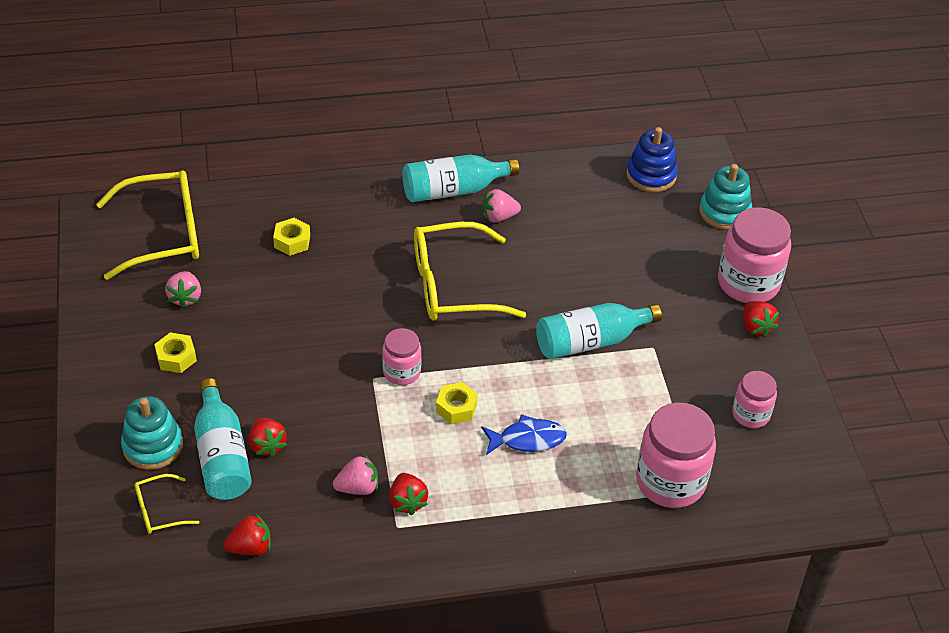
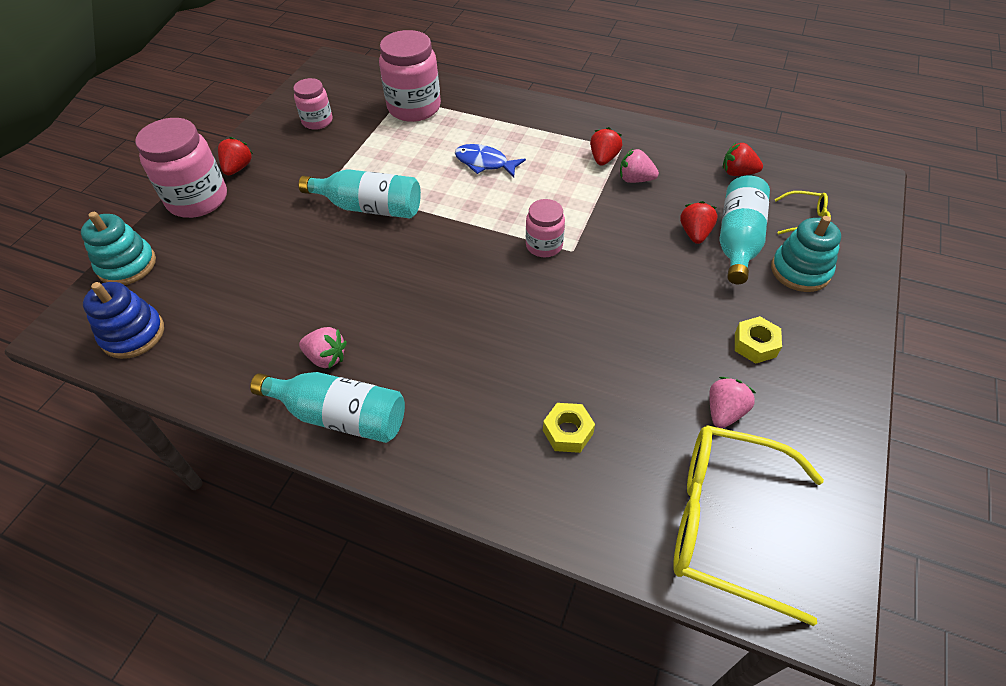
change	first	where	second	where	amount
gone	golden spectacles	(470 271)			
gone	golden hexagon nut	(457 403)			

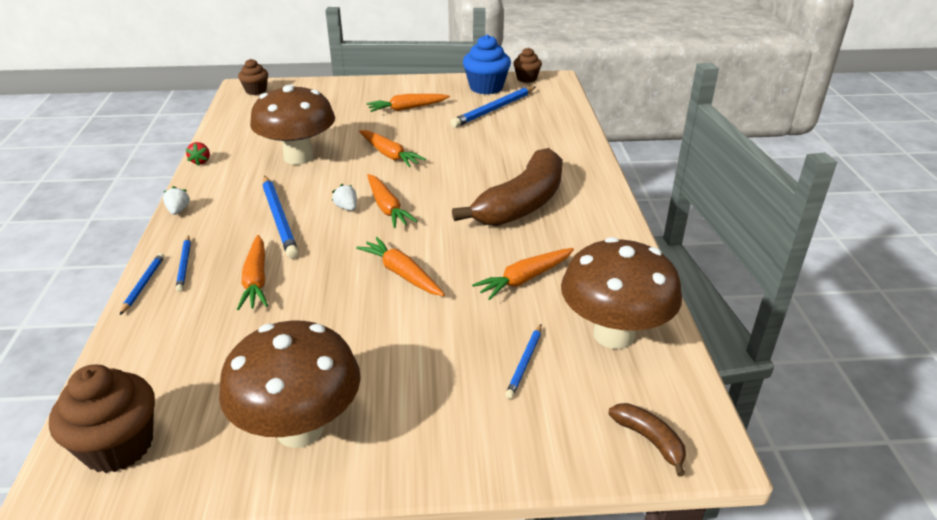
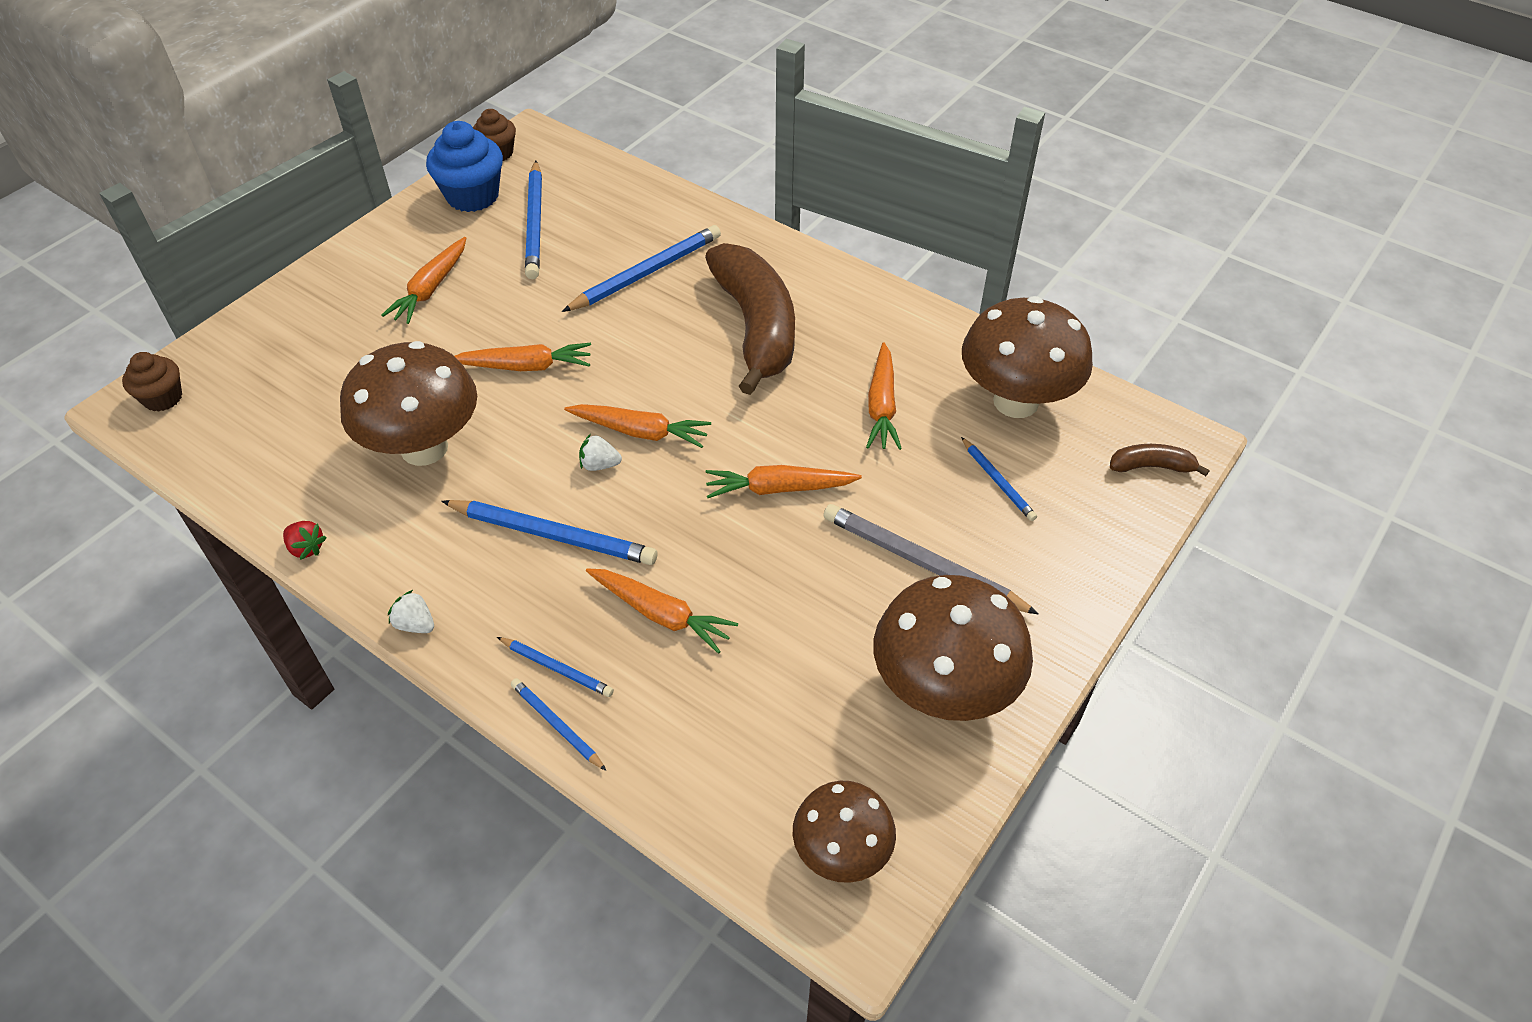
change	first	where	second	where	amount
new			blue pencil	(641 268)	
swapped	dark brown muffin	(102 419)	dark brown mushroom	(844 832)	
new			ash-grey pencil	(931 559)	

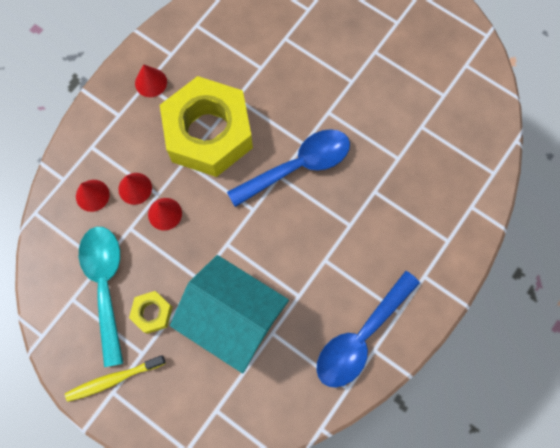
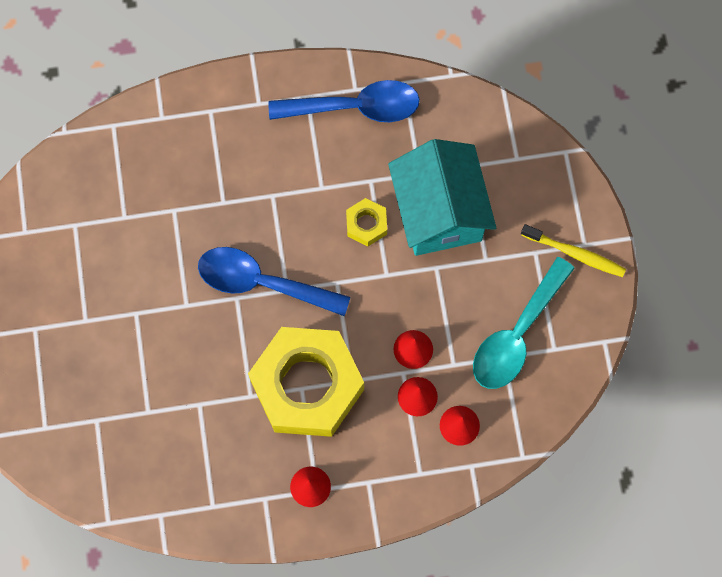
change	first	where	second	where	amount
shifted	golden hexagon nut	(150 312)		(366 222)	

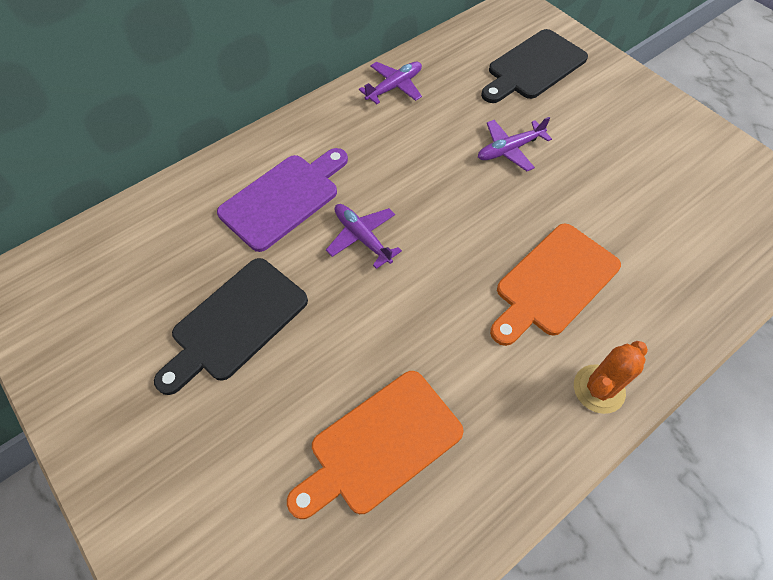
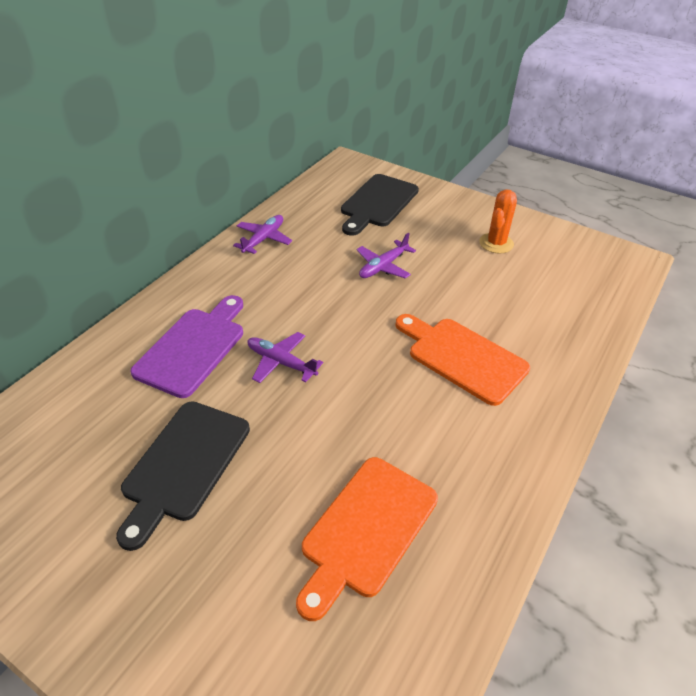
change	first	where	second	where	amount
rotated	orange-coloured chopping board	(555 284)		(462 360)	105 degrees clockwise
shifted	orange-coloured cactus	(611 377)		(498 221)	

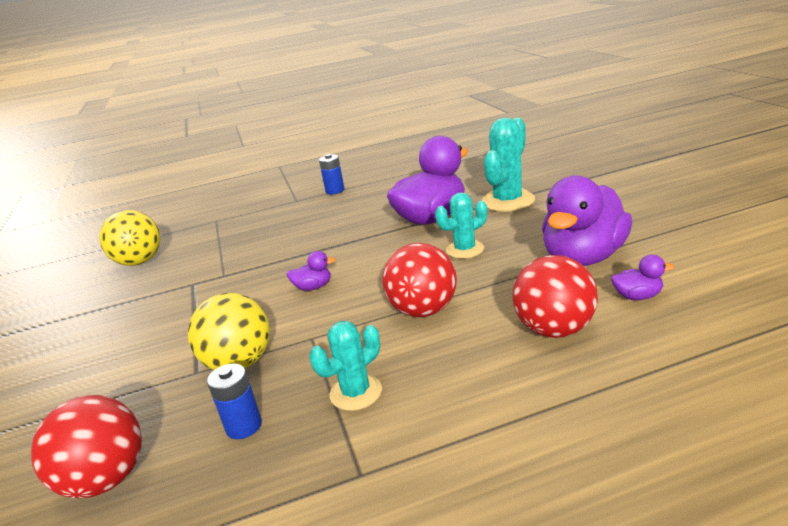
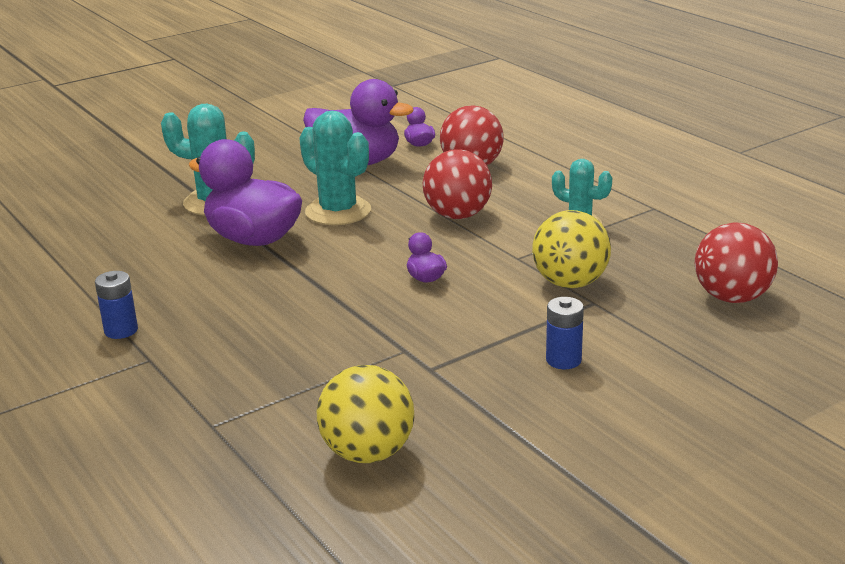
change	first	where	second	where	amount
scaled	teal cactus	(461 225)		(335 168)	x1.58
shifted	blue power cell	(234 401)		(565 333)	

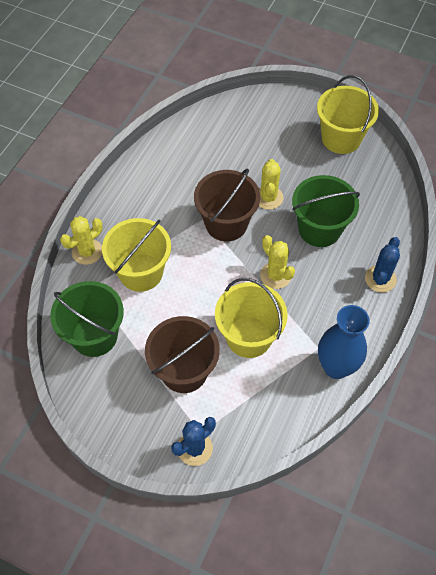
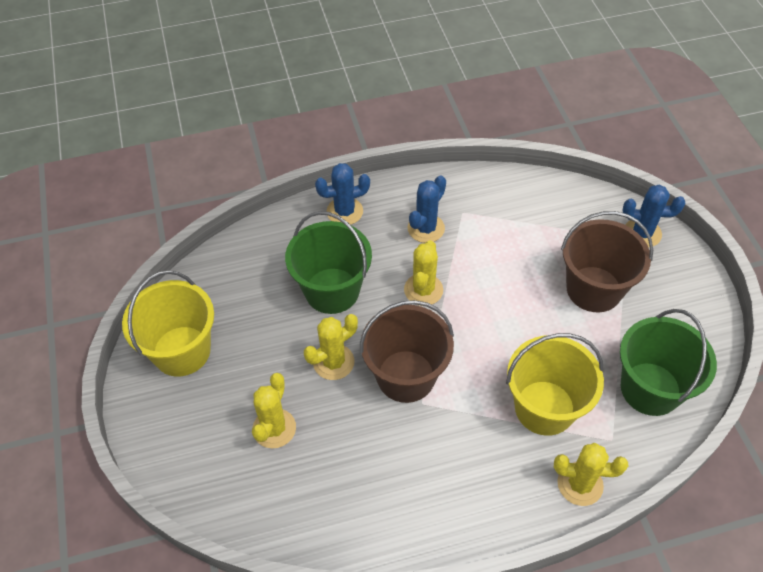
change	first	where	second	where	amount
new			golden cactus	(274 410)	
new			blue cactus	(427 209)	
gone	golden pail	(251 318)			
gone	blue vase	(344 342)			

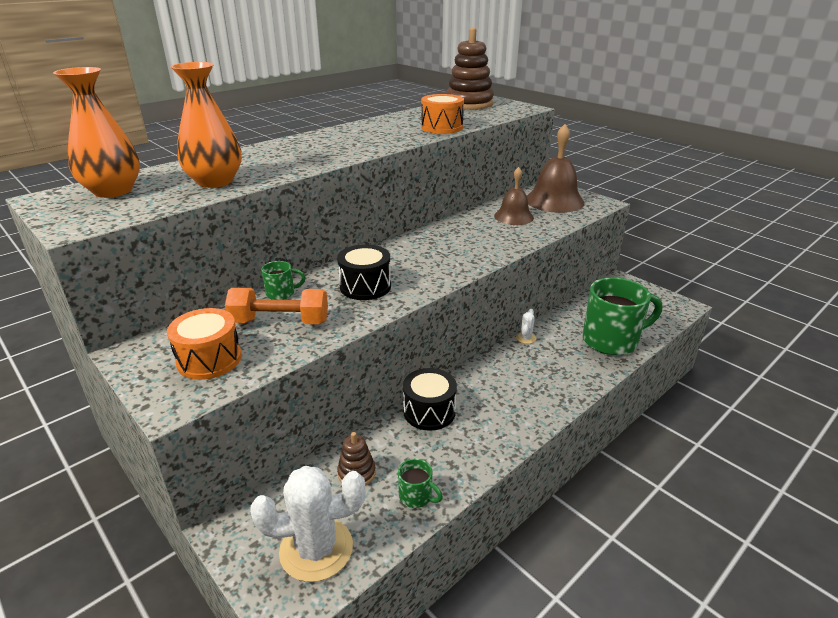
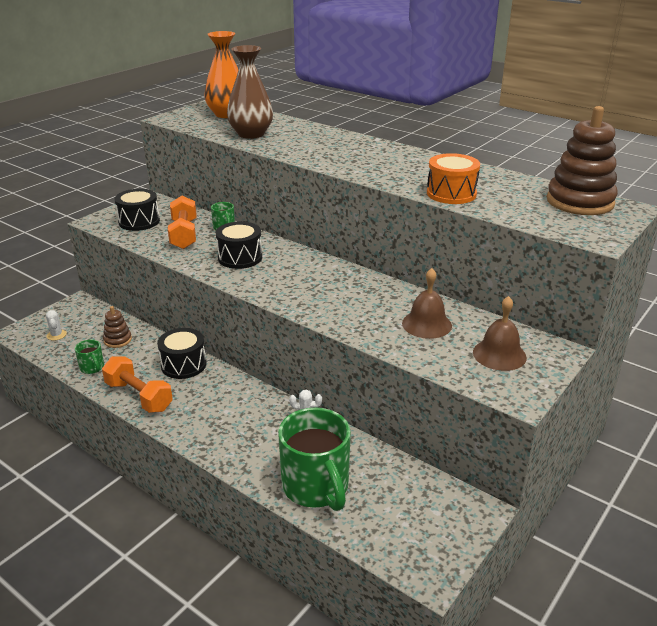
change	first	where	second	where	amount
scaled	white cactus	(308 524)		(56 325)	x0.42
rotated	emerald tea mug	(420 483)		(89 356)	60 degrees counterclockwise
new			orange-coloured hand weight	(137 384)	
repainted	orange-coloured toy drum	(204 344)	black toy drum	(137 210)	
repainted	orange-coloured vase	(206 125)	dark brown vase	(250 92)	
scaled	dark brown school bell	(556 168)		(500 333)	x0.64

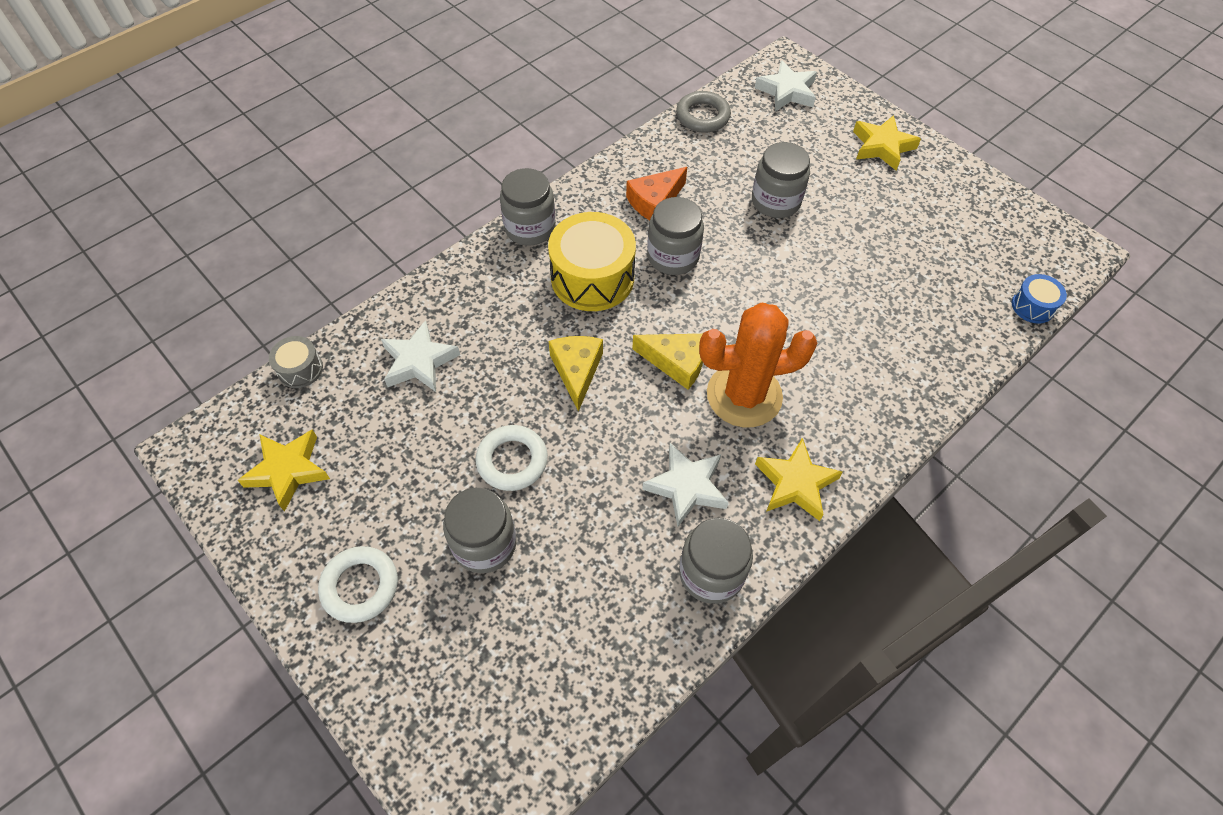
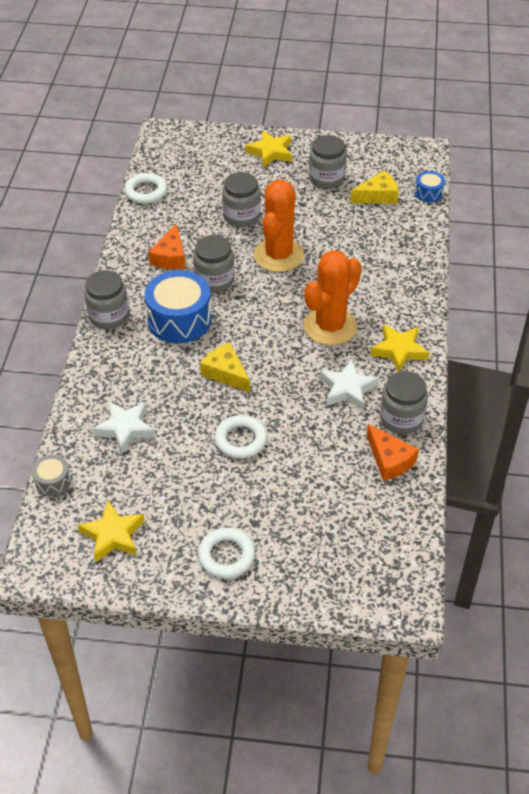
change	first	where	second	where	amount
repainted	ash-grey hoop	(703 112)	white hoop	(145 188)	
repainted	golden toy drum	(592 261)	blue toy drum	(178 306)	
new			orange-coloured cactus	(279 226)	
shifted	ash-grey jam jar	(480 530)		(328 162)	
shifted	golden cheese	(667 362)		(374 187)	
new			orange-coloured cheese	(393 452)	
gone	white star	(786 85)			

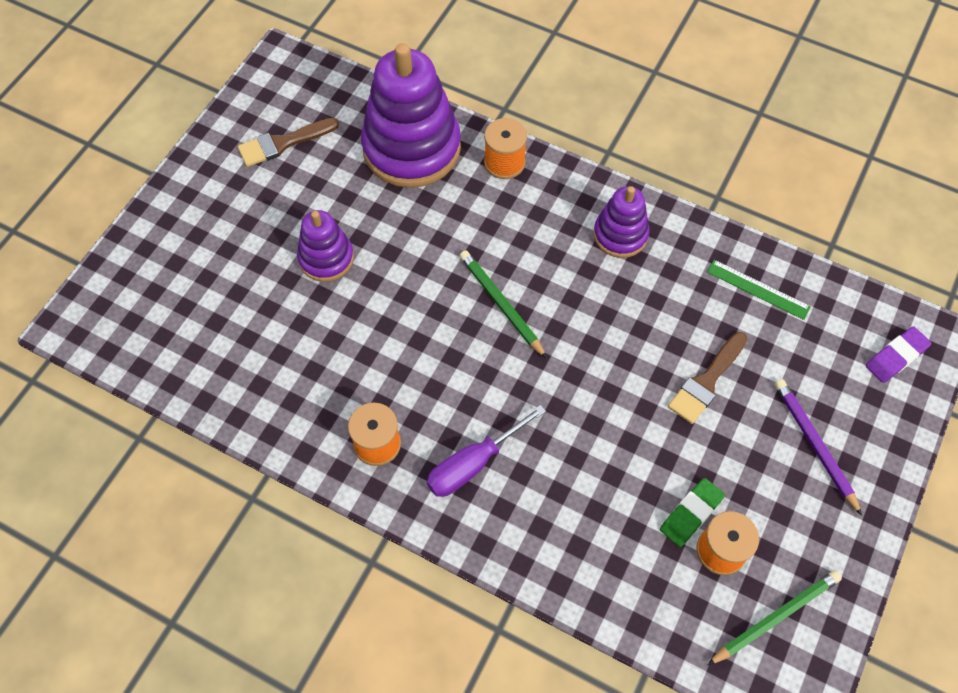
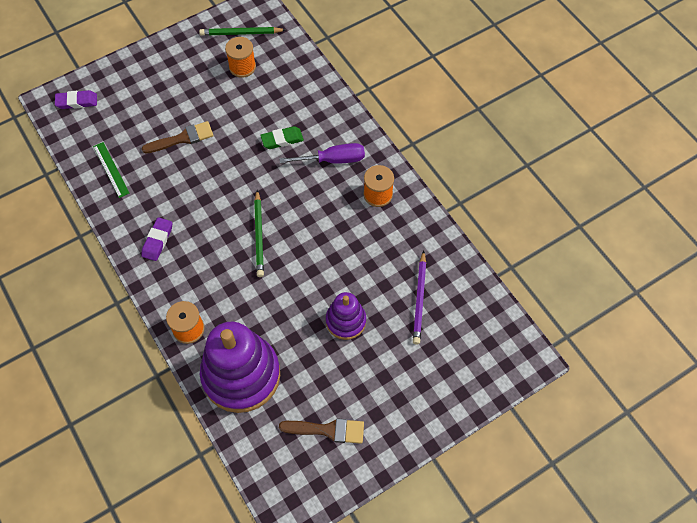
change	first	where	second	where	amount
swapped	royal purple stacking rings	(621 222)	royal purple eraser	(156 239)	
shifted	emerald eraser	(692 512)		(282 137)	
shifted	royal purple pencil	(818 447)		(419 298)	

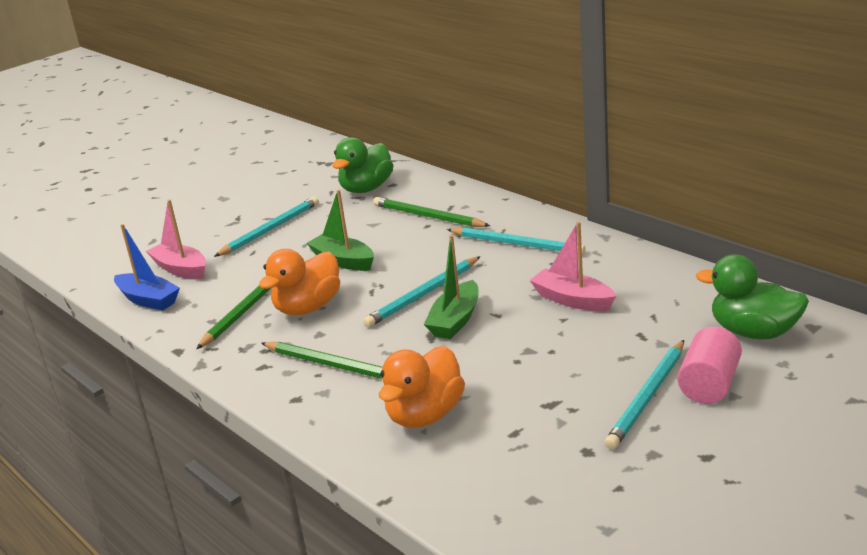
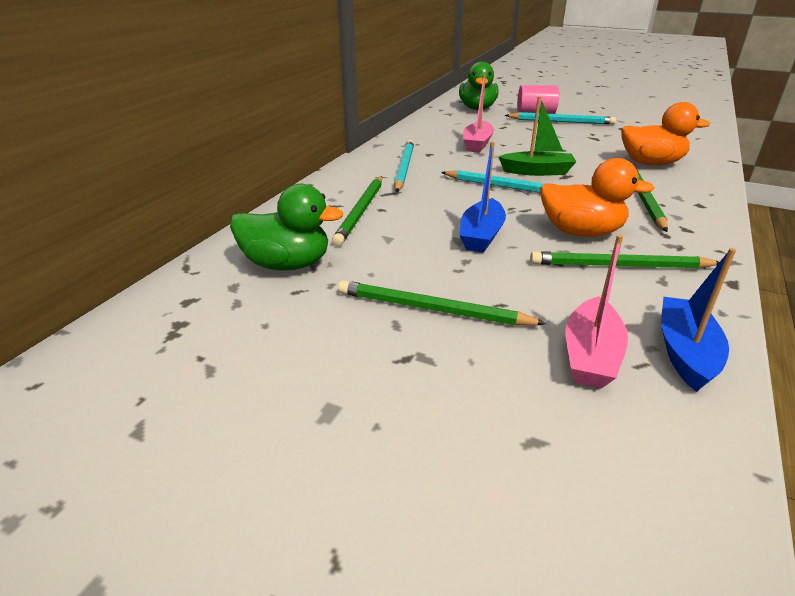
change	first	where	second	where	amount
repainted	teal pencil	(266 226)	emerald pencil	(442 303)	
repainted	emerald toy boat	(340 230)	blue toy boat	(482 197)	

